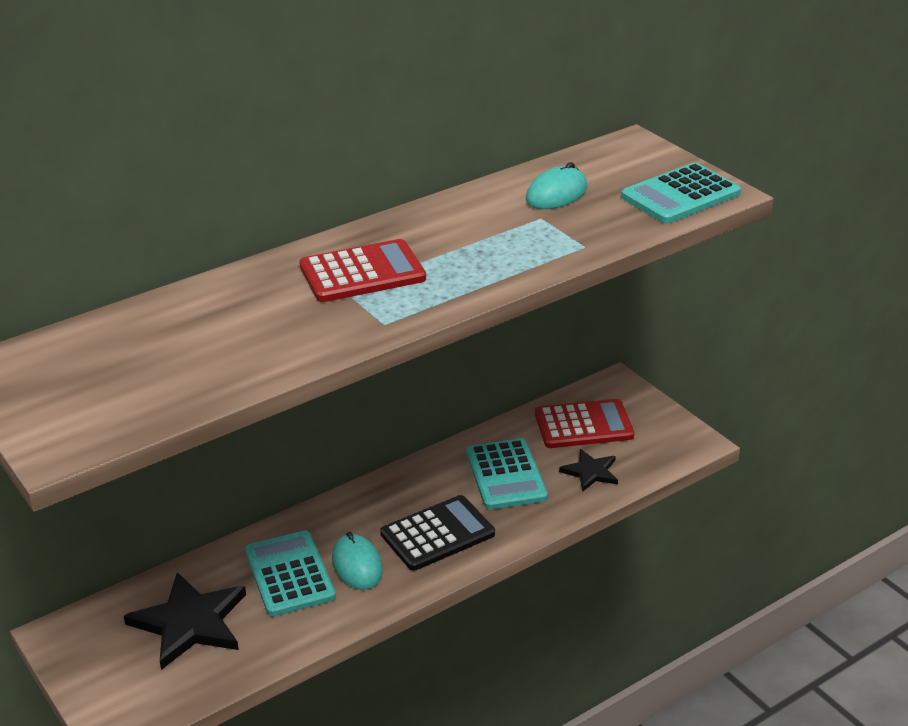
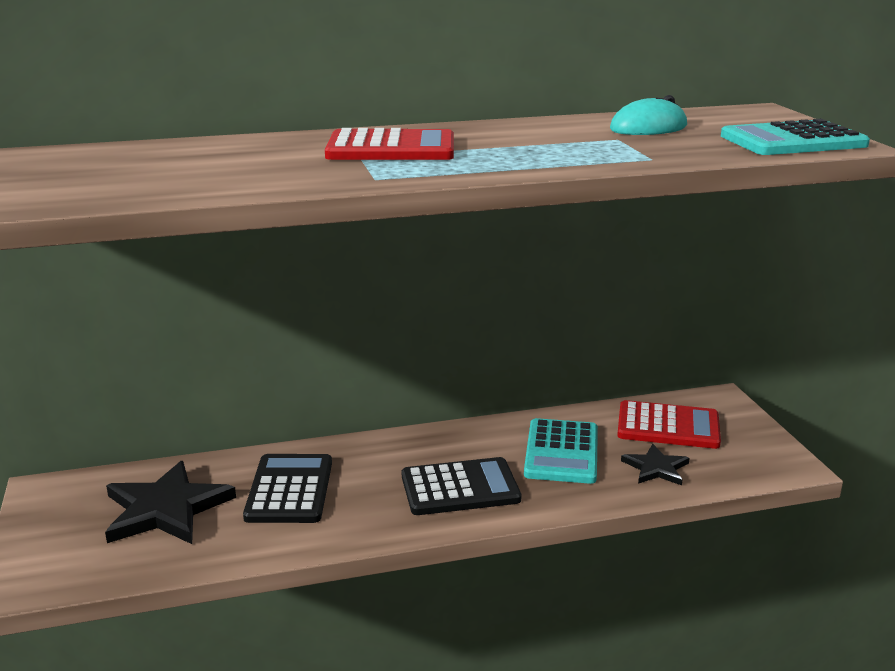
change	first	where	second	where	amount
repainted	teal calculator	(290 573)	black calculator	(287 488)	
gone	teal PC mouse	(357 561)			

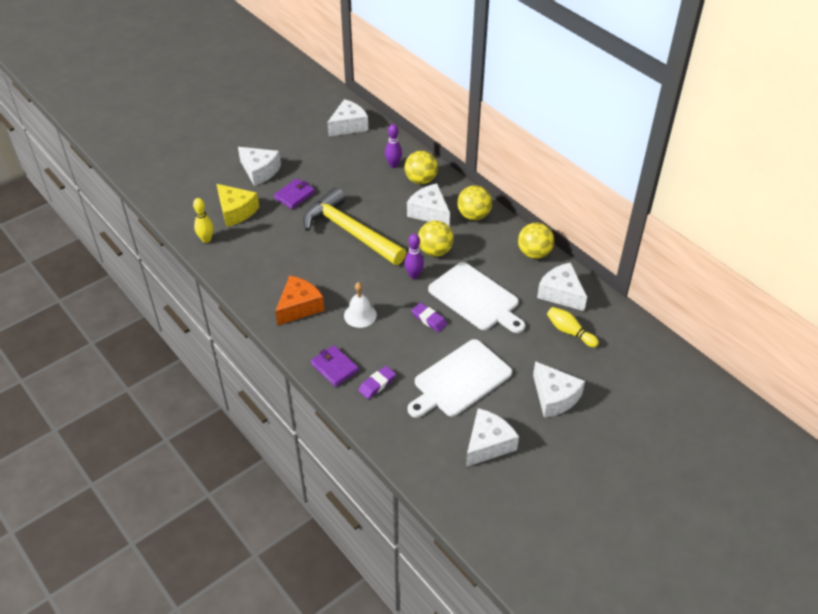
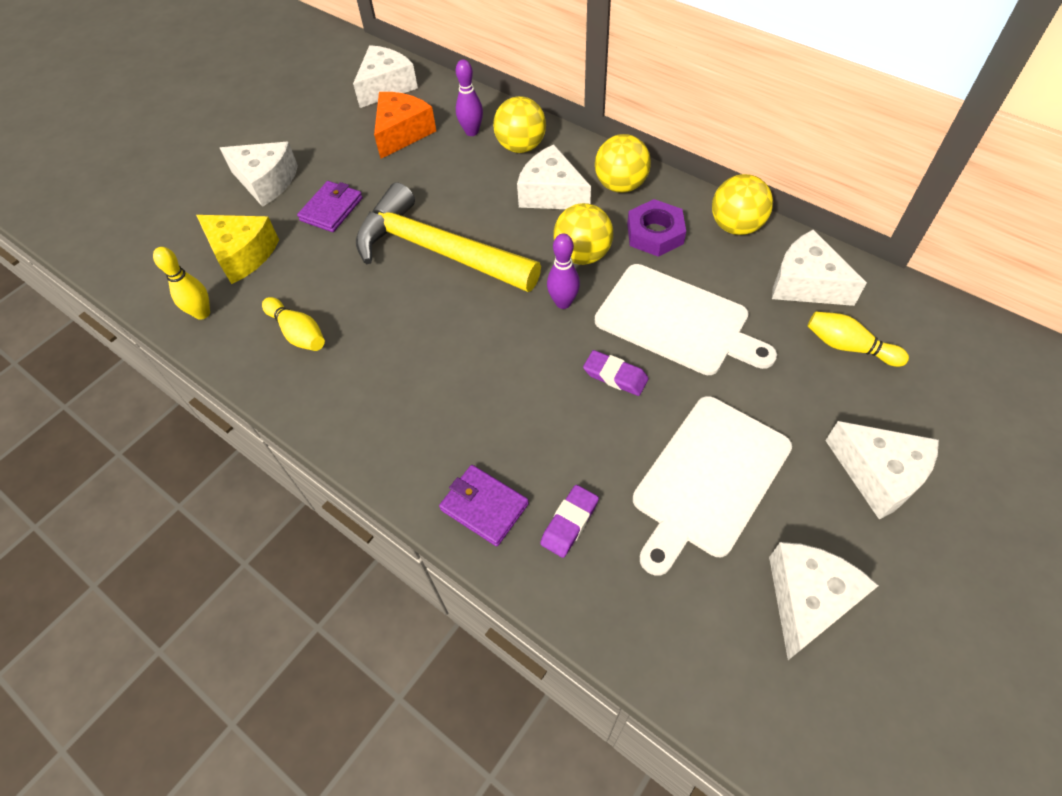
change	first	where	second	where	amount
new			golden bowling pin	(293 324)	
shifted	orange-coloured cheese	(299 300)		(405 125)	
new			royal purple hexagon nut	(656 228)	
gone	white school bell	(360 305)			

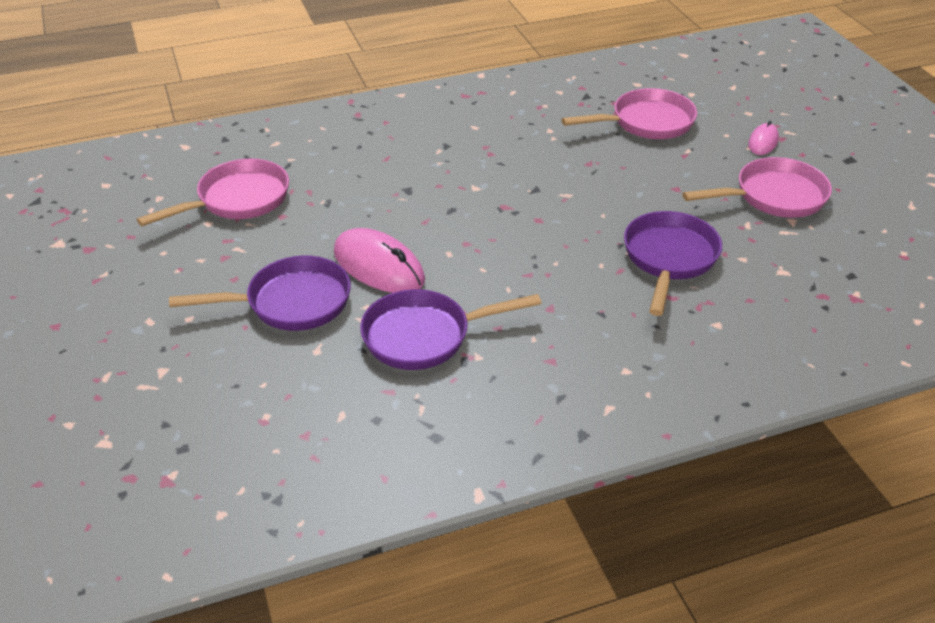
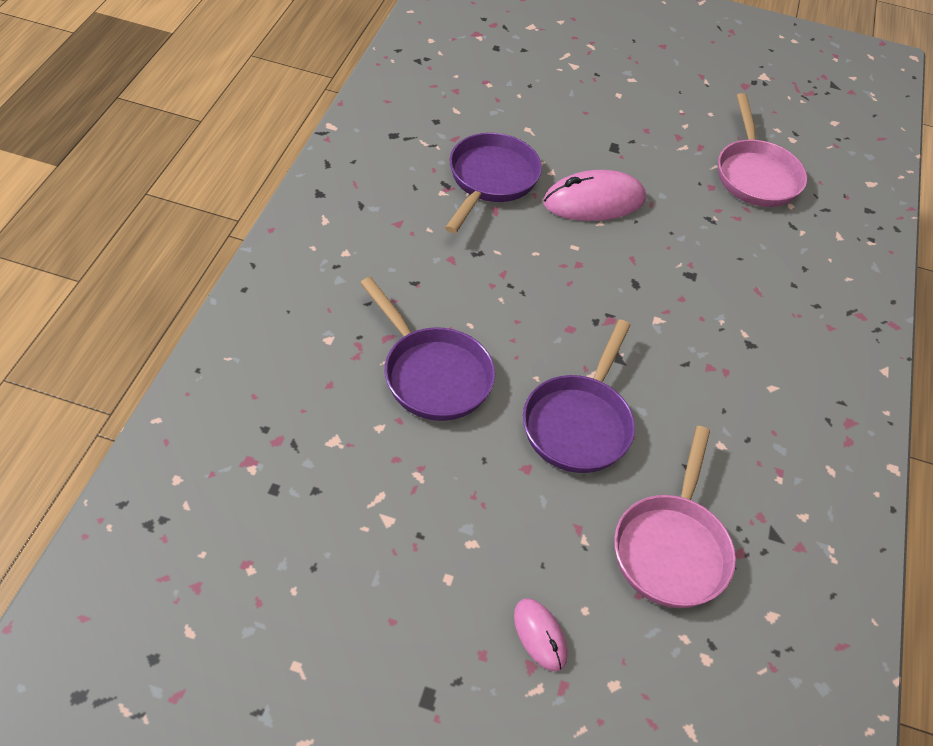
change	first	where	second	where	amount
shifted	royal purple pan	(260 293)		(579 396)	
gone	rose-pink pan	(757 187)			

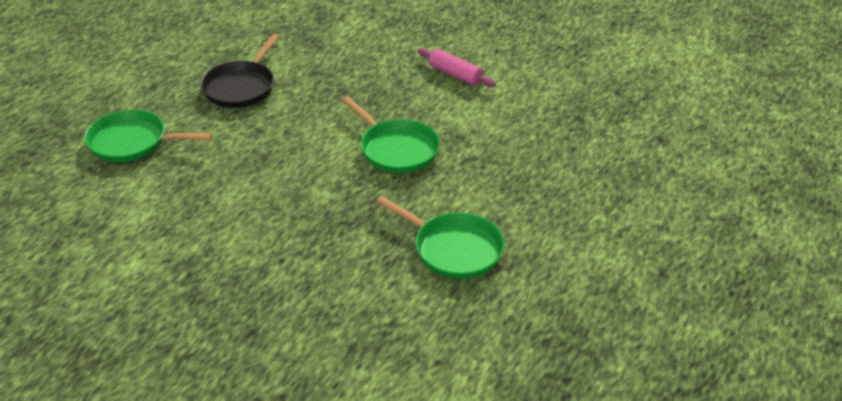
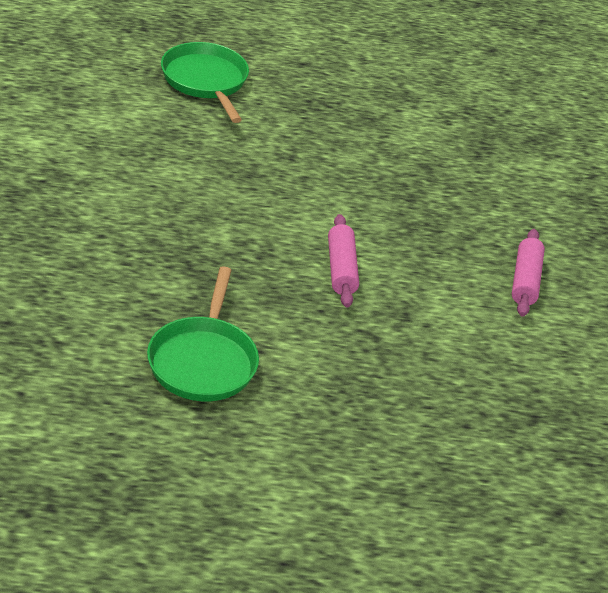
change	first	where	second	where	amount
swapped	emerald pan	(391 134)	rose-pink dough roller	(343 260)	
gone	black pan	(239 71)			

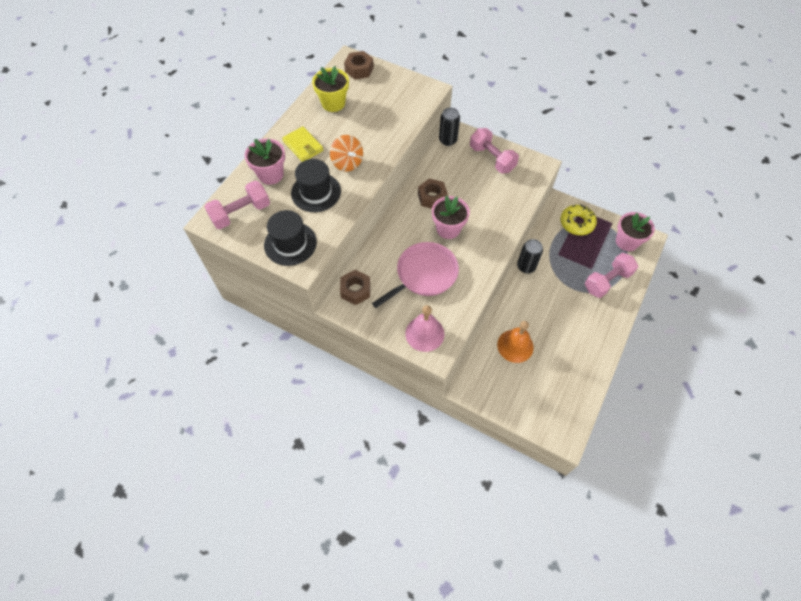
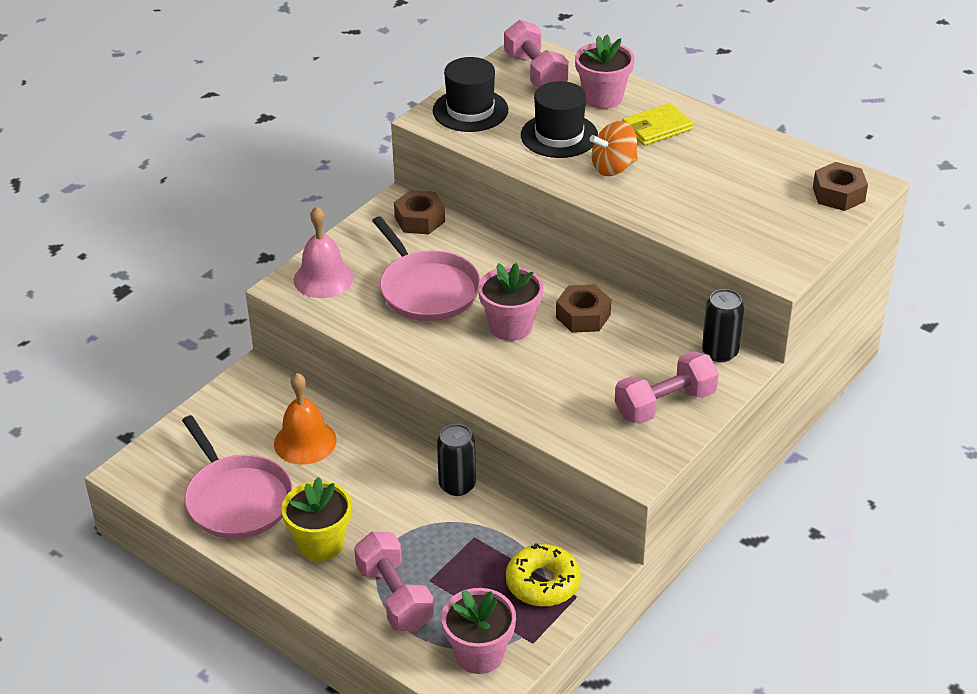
change	first	where	second	where	amount
new			rose-pink pan	(237 477)	
shifted	golden plant pot	(330 89)		(316 519)	

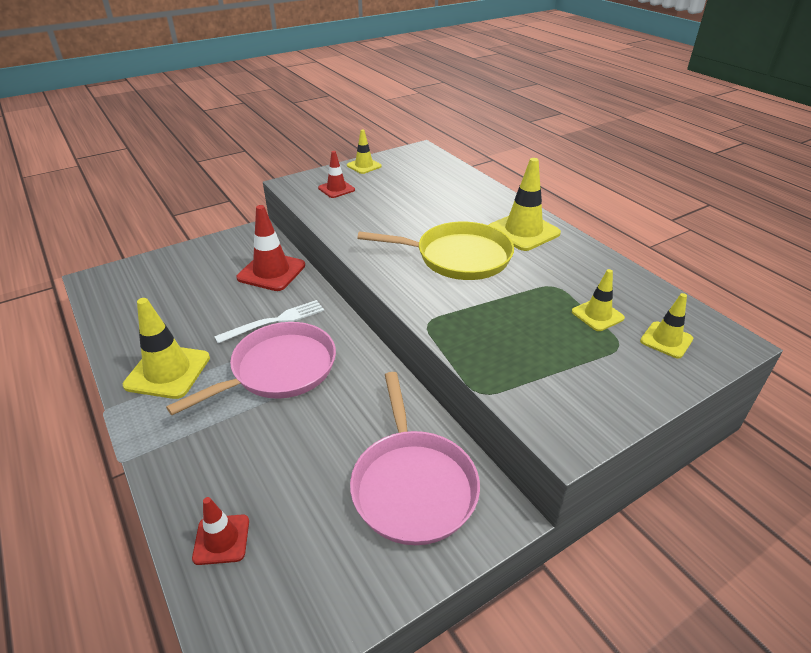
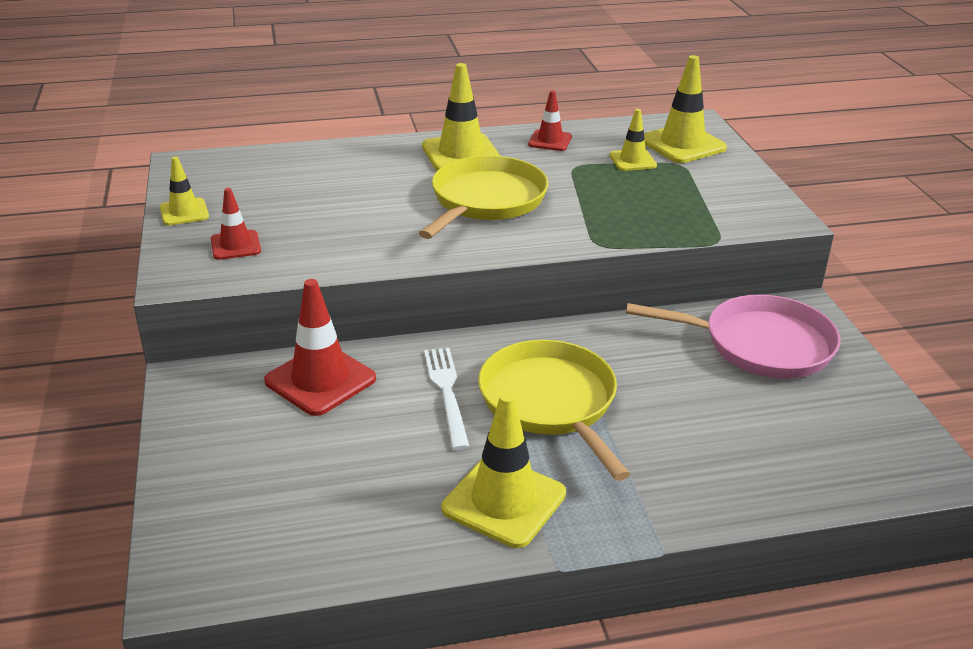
change	first	where	second	where	amount
repainted	rose-pink pan	(251 368)	golden pan	(554 410)	
shifted	red road cone	(220 531)		(550 120)	
scaled	golden road cone	(666 326)		(685 109)	x1.72

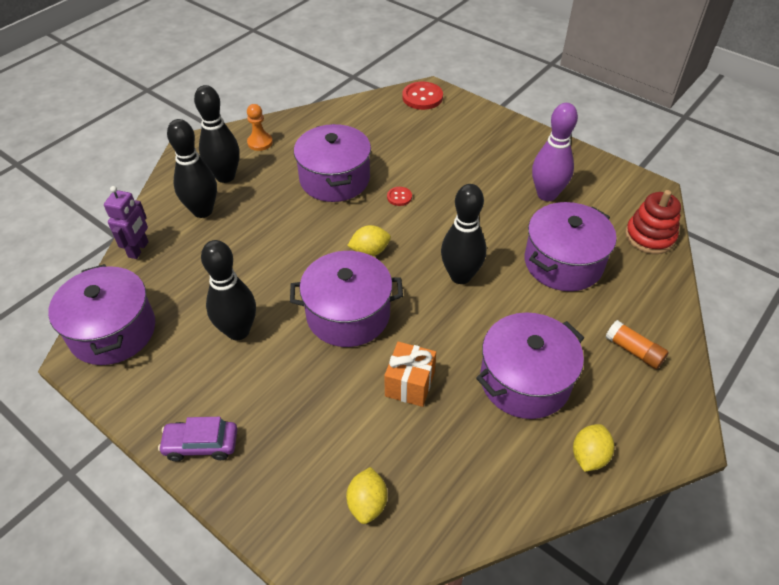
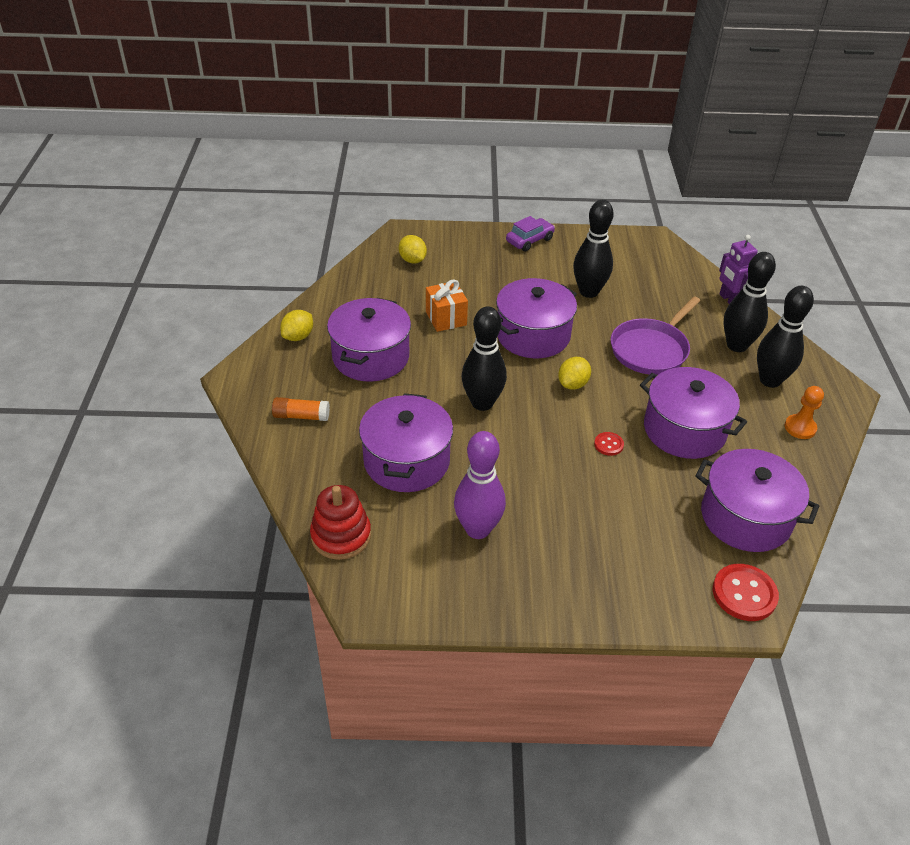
change	first	where	second	where	amount
rotated	golden lemon	(593 448)		(296 325)	45 degrees clockwise
new			royal purple pan	(655 336)	
shifted	royal purple cooking pot	(101 314)		(757 500)	

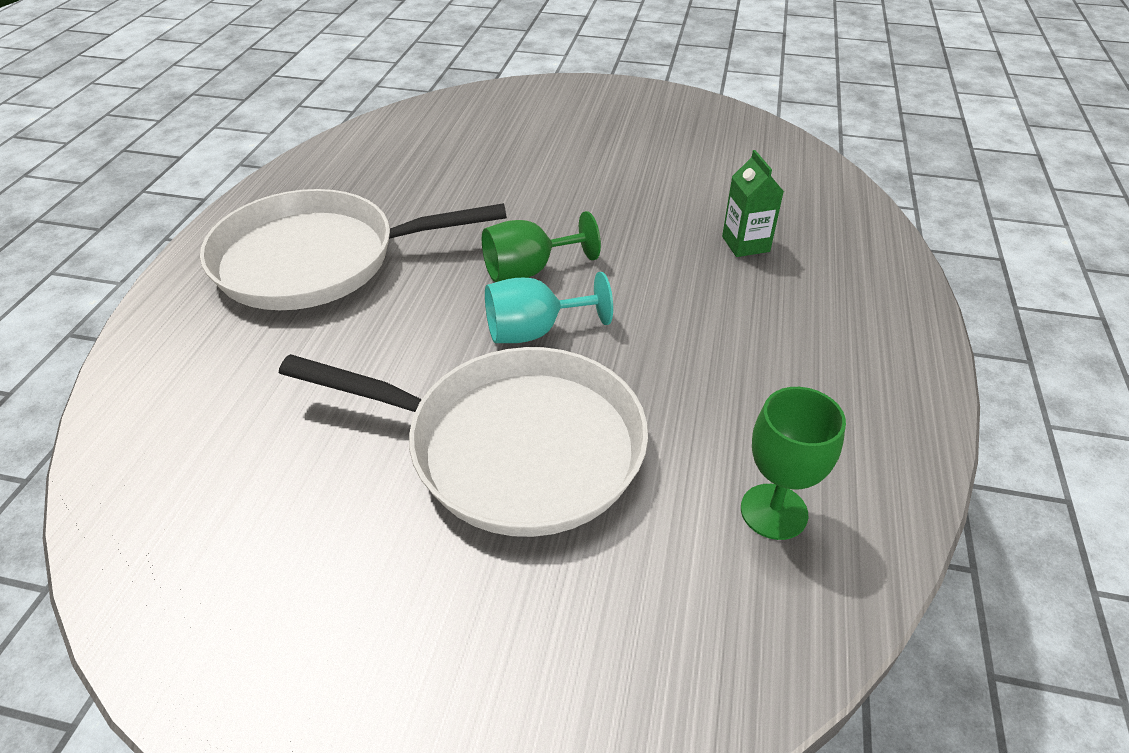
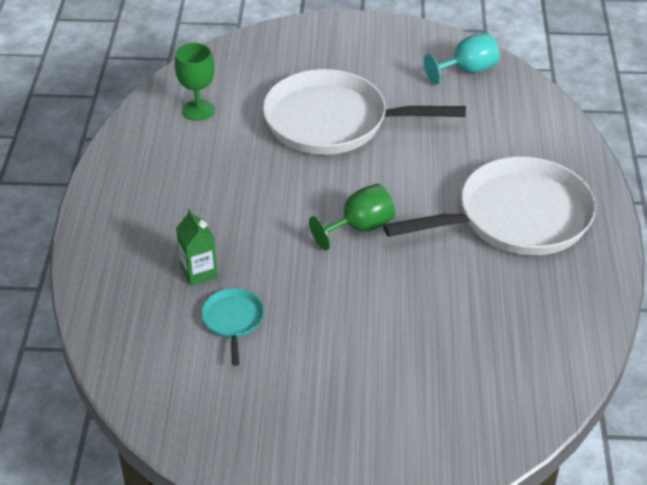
change	first	where	second	where	amount
new			teal pan	(232 327)	
shifted	teal wine glass	(549 307)		(461 58)	

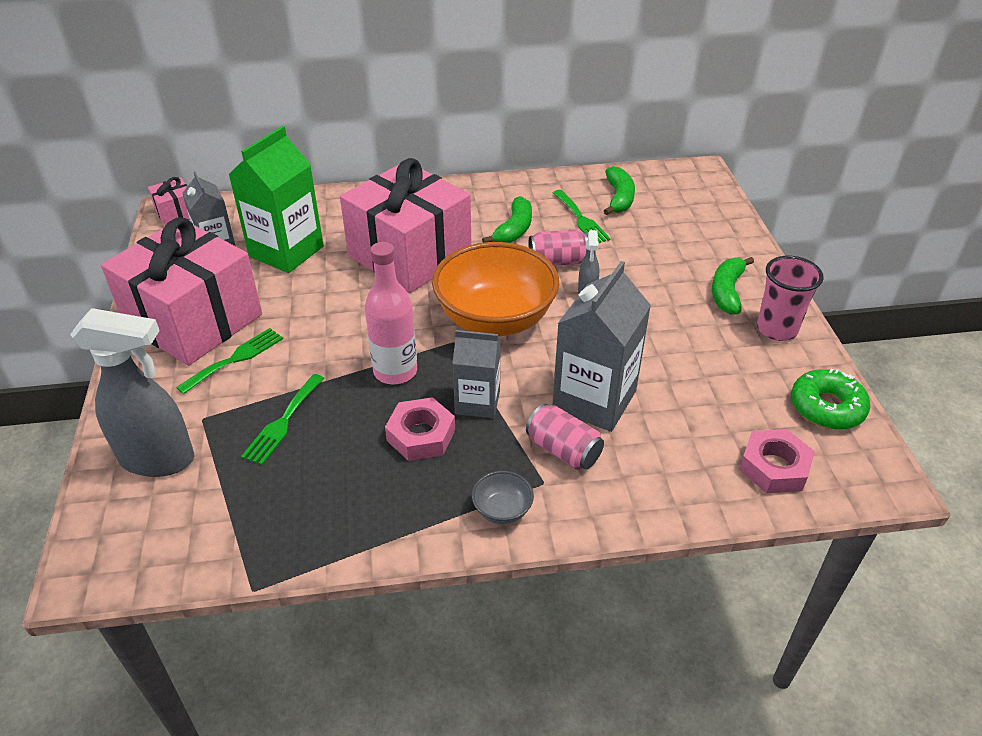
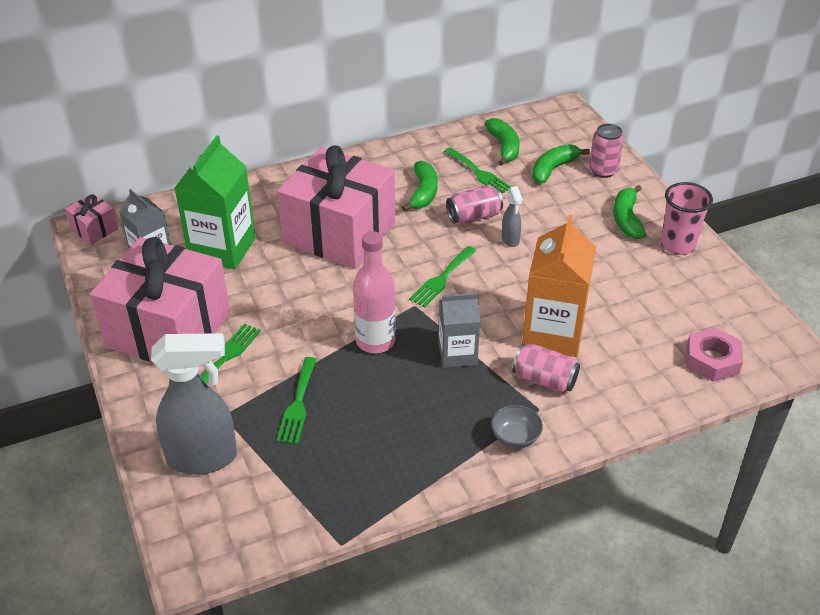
change	first	where	second	where	amount
swapped	orange-coloured deep dish	(495 289)	emerald fork	(442 276)	
repainted	ash-grey juice carton	(601 346)	orange-coloured juice carton	(559 286)	
new			emerald banana fruit	(561 164)	
new			rose-pink soda can	(606 151)	
gone	rose-pink hexagon nut	(420 429)			
gone	emerald donut	(830 399)			

